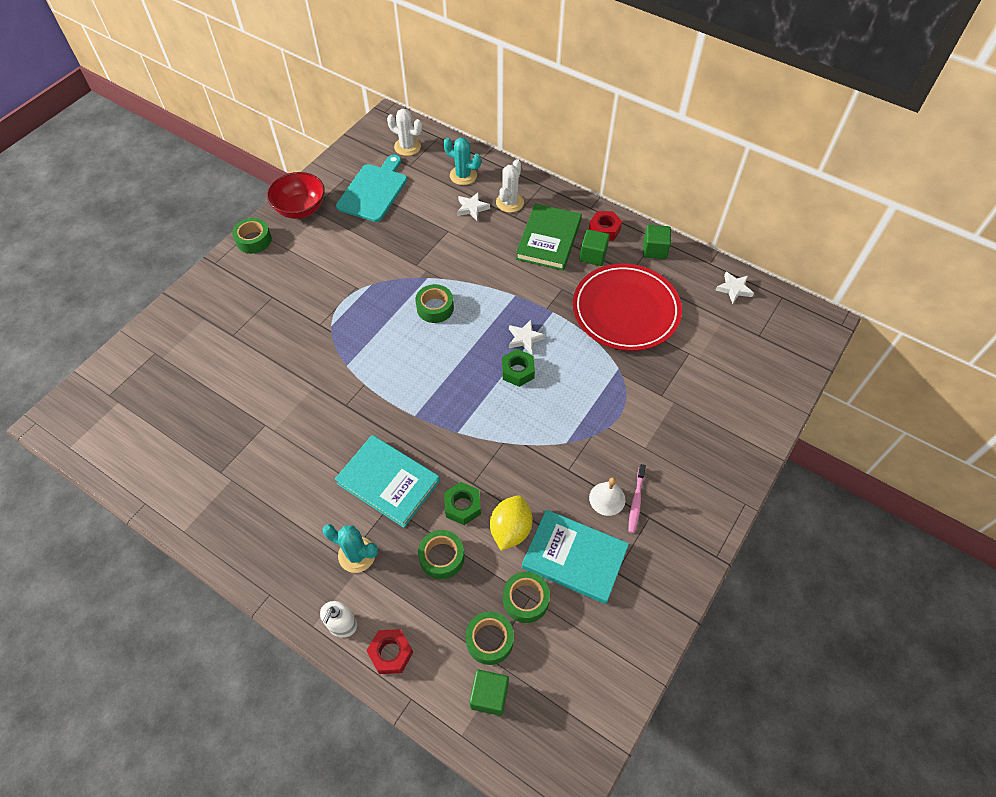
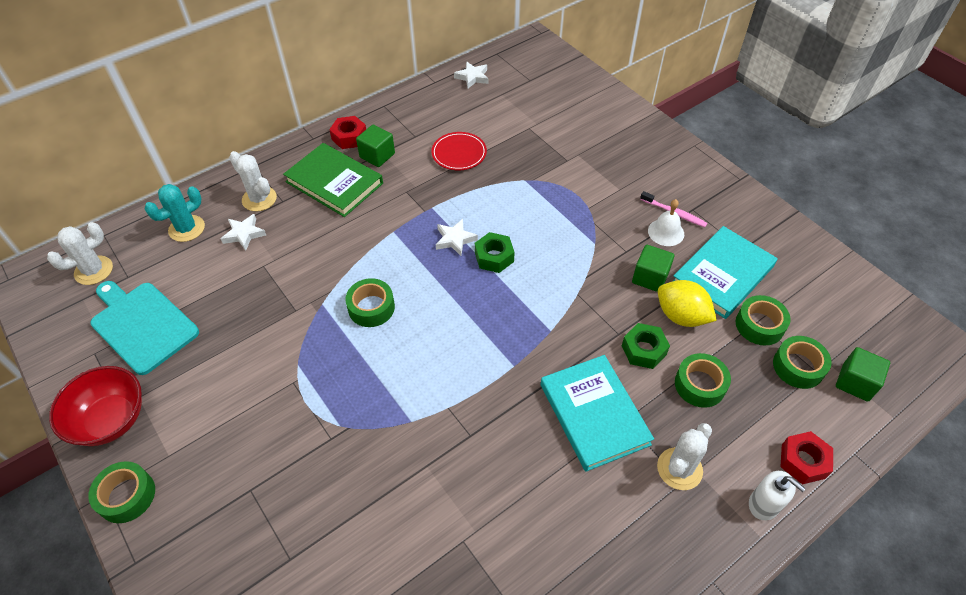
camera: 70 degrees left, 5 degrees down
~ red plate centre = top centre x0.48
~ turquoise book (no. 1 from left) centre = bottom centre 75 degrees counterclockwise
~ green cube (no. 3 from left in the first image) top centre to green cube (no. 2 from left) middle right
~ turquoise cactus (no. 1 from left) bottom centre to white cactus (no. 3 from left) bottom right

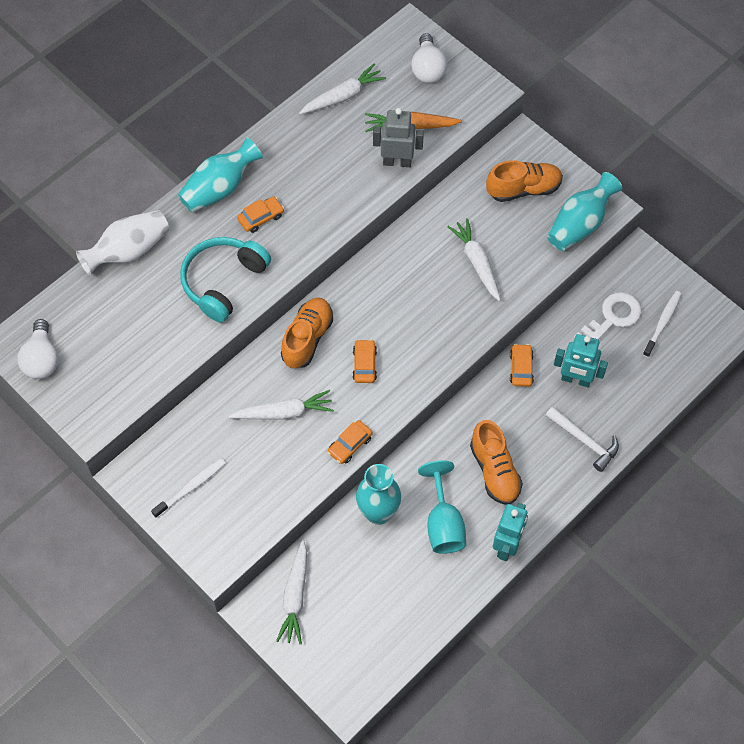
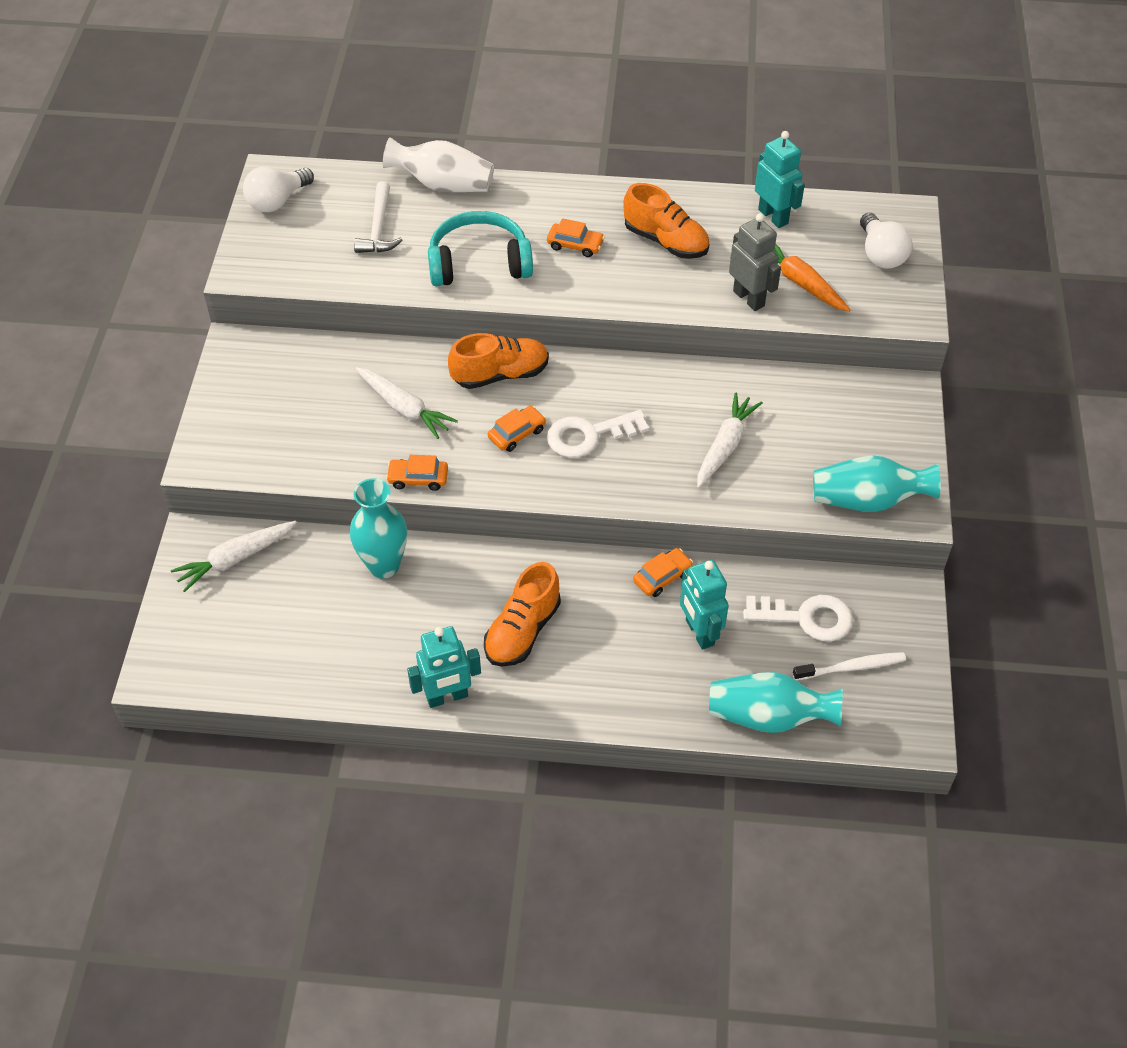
camera: 50 degrees right, 10 degrees down
~ white hammer middle right to top centre
+ white key (no. 1 from left) centre
~ orange shoe (no. 3 from left) top right to top centre
~ turquoise vase (no. 1 from left in the first image) top left to turquoise vase (no. 2 from left) bottom right
~ white carrot (no. 3 from left) top centre to turquoise robot (no. 3 from left) top right
~ white light bulb (no. 2 from left) top centre = top right 60 degrees counterclockwise
- white toothbrush (no. 1 from left) middle left
- turquoise goblet bottom centre

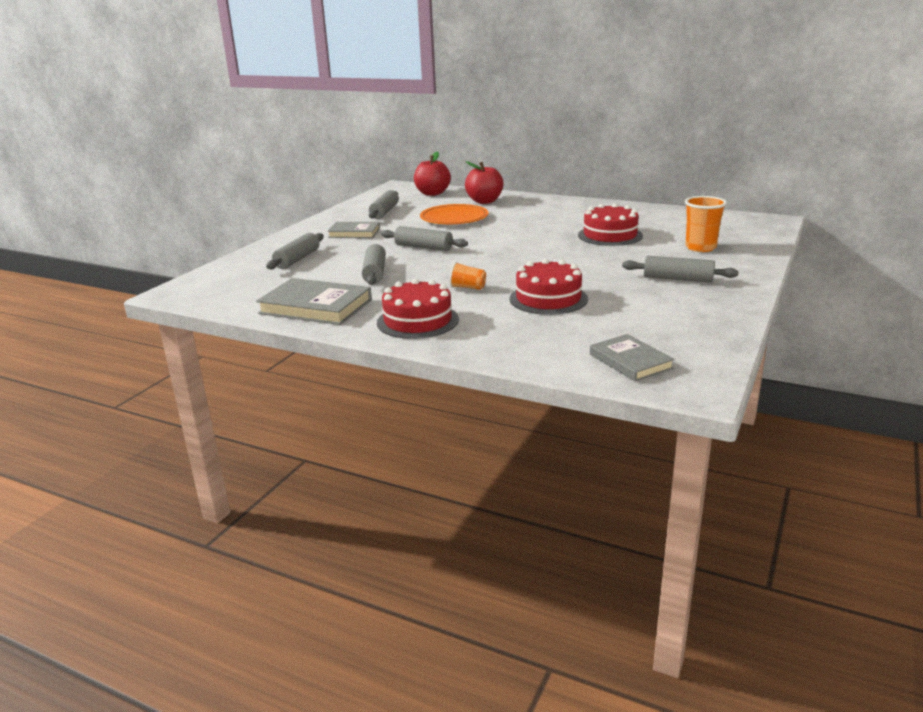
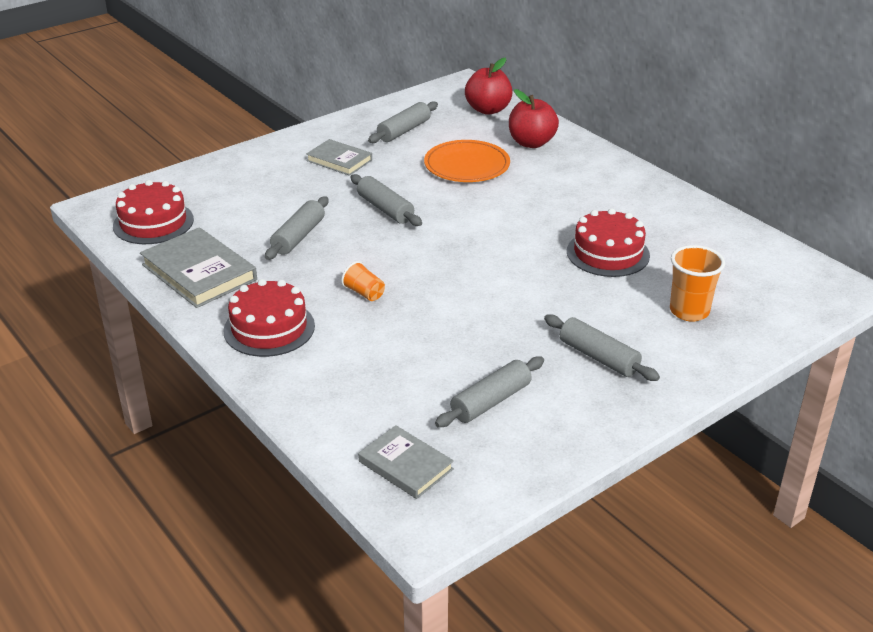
camera: 25 degrees right, 10 degrees up
~ red cake (no. 2 from left in the first image) centre to red cake (no. 1 from left) middle left
~ grey book (no. 3 from left) middle right = bottom centre 45 degrees counterclockwise
~ grey rolling pin (no. 1 from left in the first image) middle left to grey rolling pin (no. 4 from left) centre

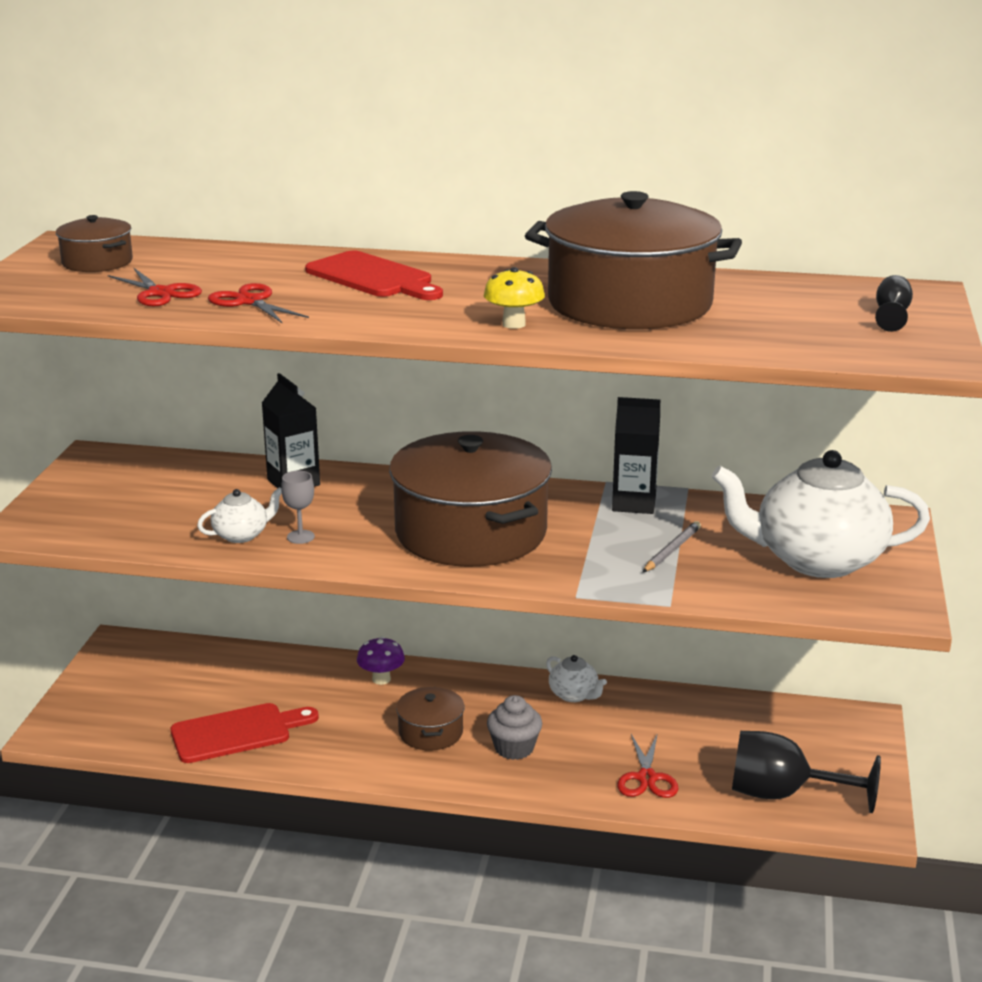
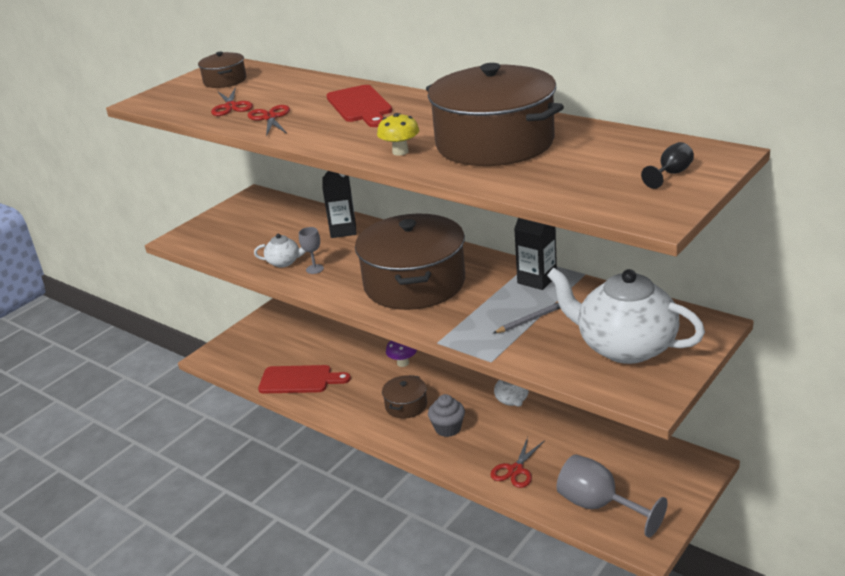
camera: 30 degrees right, 5 degrees up
~ black goblet (no. 1 from left) bottom right to grey goblet (no. 2 from left) bottom right

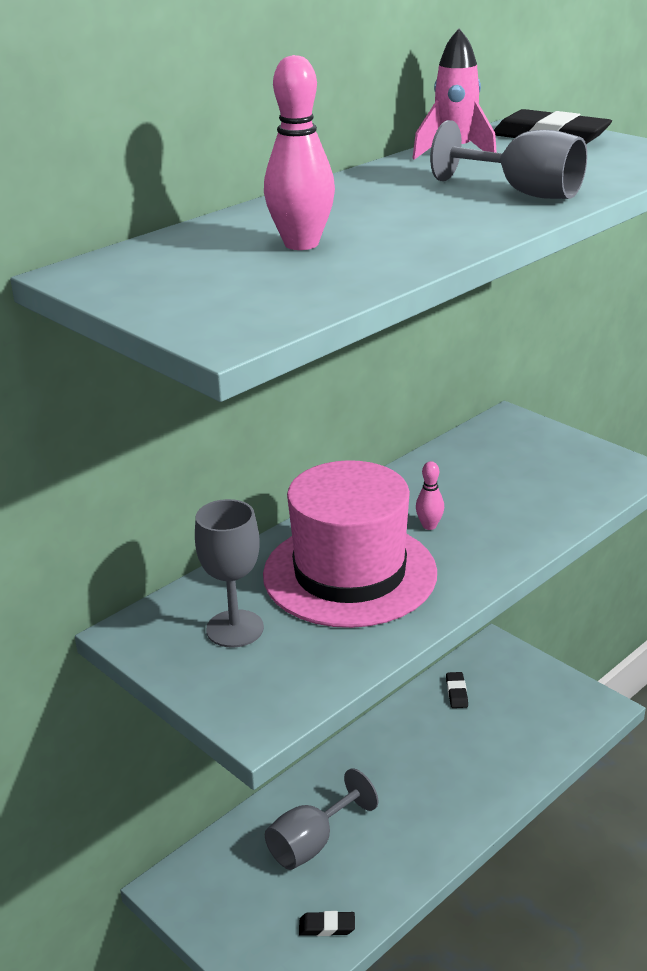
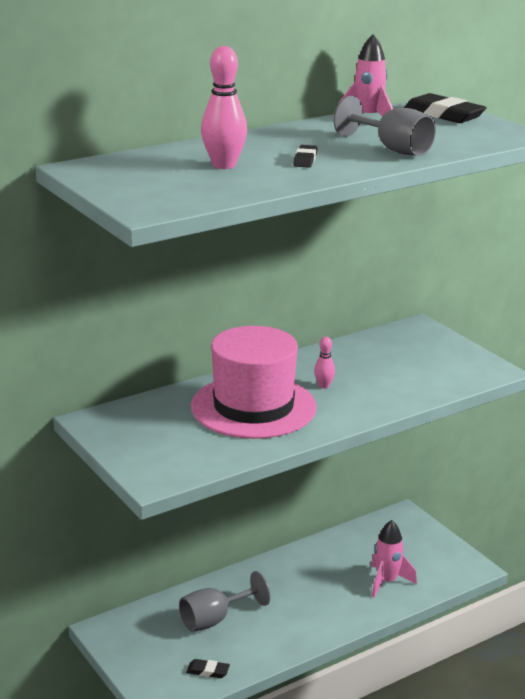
camera: 10 degrees right, 5 degrees down
~ black eraser (no. 2 from left) bottom right to top centre
+ pink rocket (no. 2 from left) bottom right
- grey goblet (no. 1 from left) centre

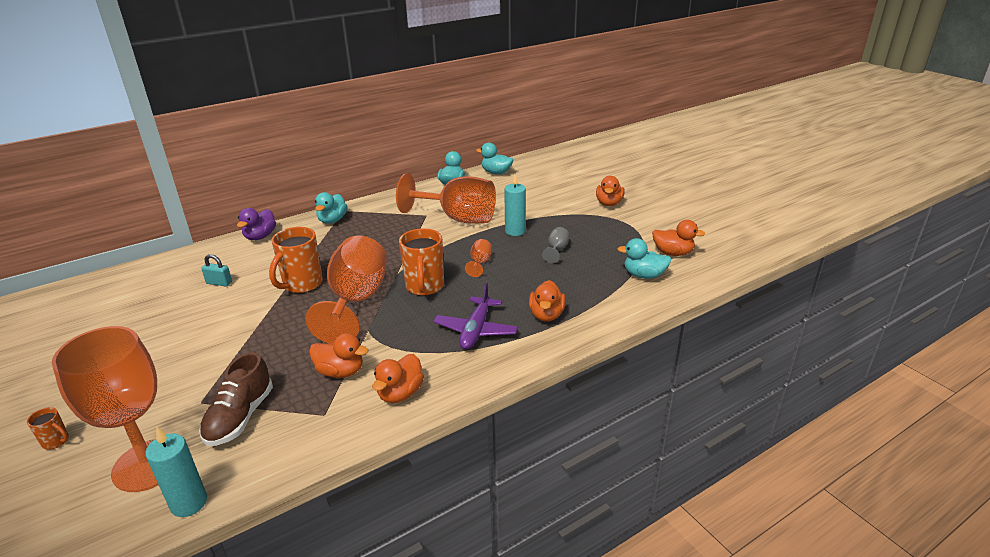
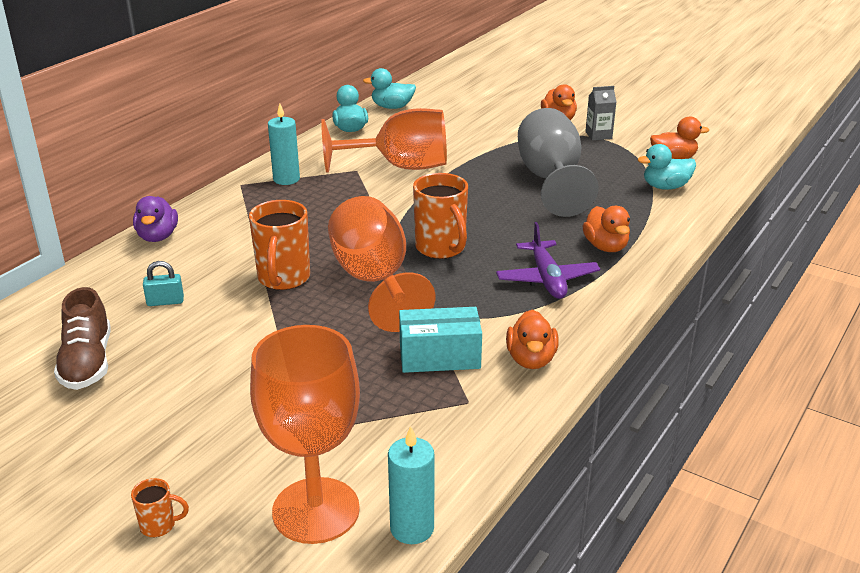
camera: 25 degrees left, 0 degrees up
~ brown shoe bottom left to middle left
~ turquoise candle (no. 2 from left in the first image) centre to turquoise candle (no. 1 from left) top left
~ orange duck (no. 1 from left) centre to turquoise box centre
~ grey goblet centre = top centre x2.48
+ grey carton top right
- turquoise duck (no. 1 from left) centre
- orange goblet (no. 4 from left) centre

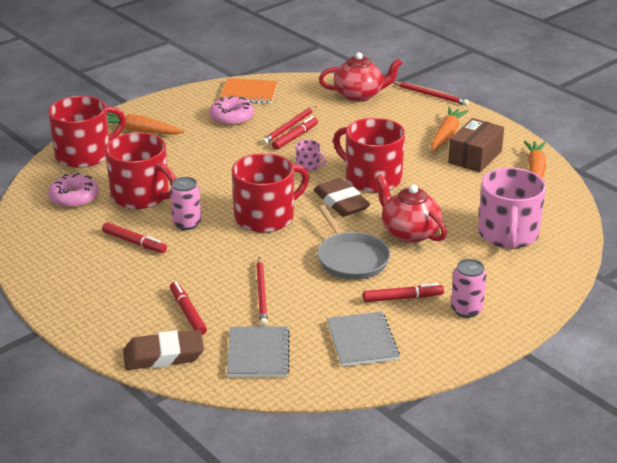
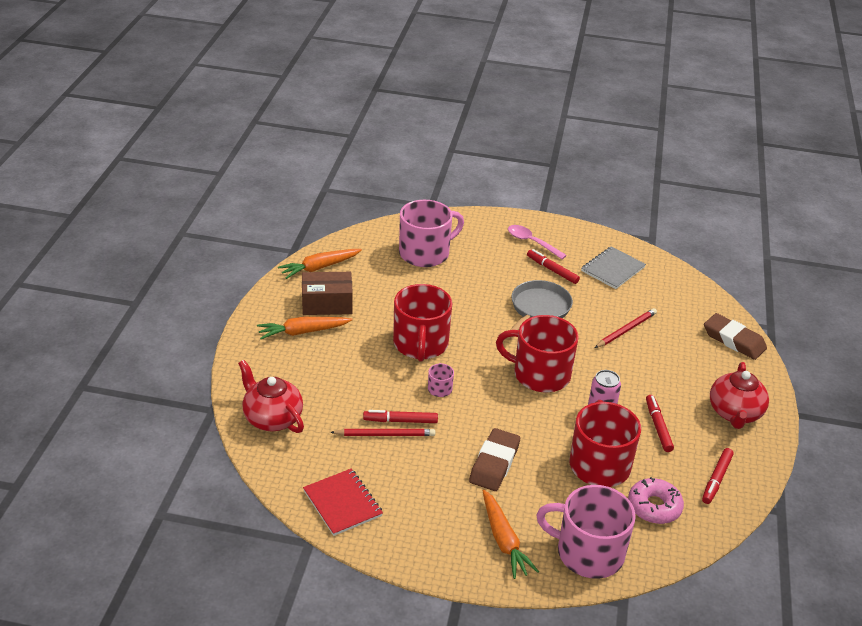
camera: 130 degrees left, 5 degrees up
~ orange notebook top centre to red notebook bottom centre
~ brown eraser (no. 2 from left in the first image) centre to brown eraser (no. 1 from left) bottom centre
~ pink can (no. 2 from left) middle right to pink spoon centre
~ red mug (no. 1 from left) top left to pink mug (no. 3 from left) bottom right
~ red marker (no. 2 from left in the first image) middle left to red marker (no. 4 from left) bottom right
~ red teapot (no. 2 from left) centre to middle right
- pink donut (no. 2 from left) top centre
- grey notebook (no. 1 from left) bottom centre
- red pencil (no. 3 from left) top right

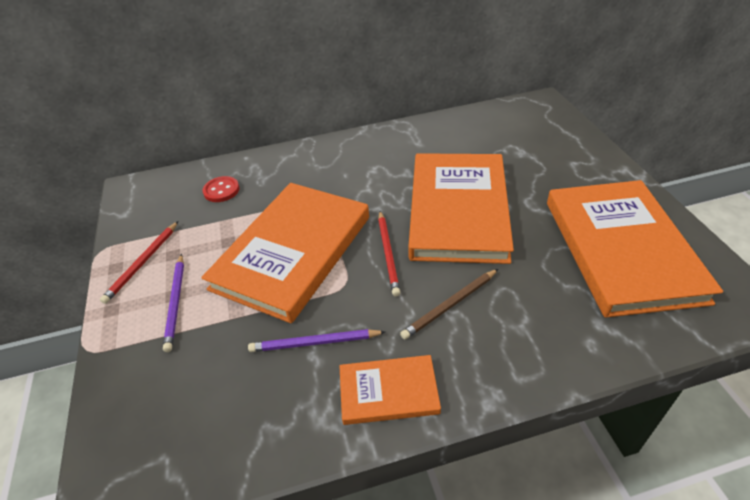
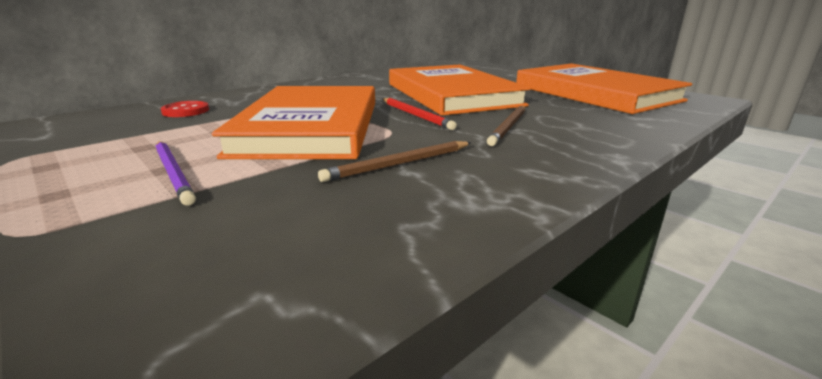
camera: 30 degrees left, 20 degrees down
~ purple pencil (no. 2 from left) bottom centre to brown pencil (no. 1 from left) centre
- red pencil (no. 1 from left) middle left
- orange book (no. 2 from left) bottom centre

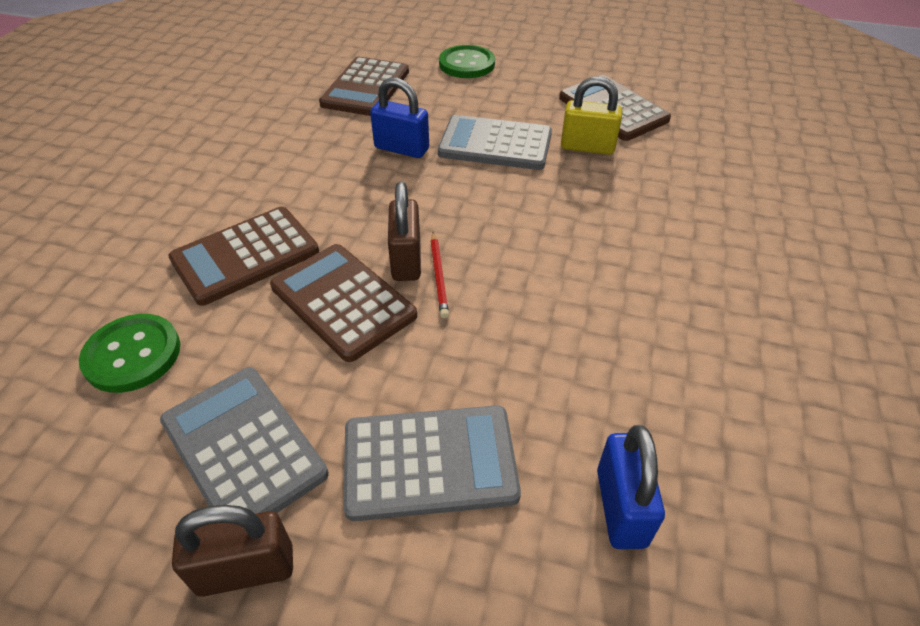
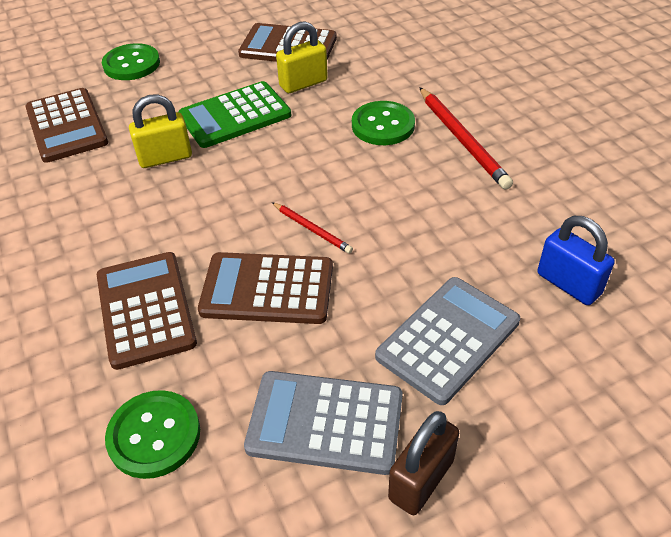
camera: 40 degrees left, 0 degrees up
~ brown calculator (no. 1 from left in the first image) middle left = middle left 150 degrees clockwise
~ blue padlock (no. 1 from left) top centre to yellow padlock (no. 1 from left) top left
~ grey calculator (no. 3 from left) top centre to green calculator top centre
+ green button (no. 3 from left) top centre
+ red pencil (no. 2 from left) top right
- brown padlock (no. 2 from left) centre

